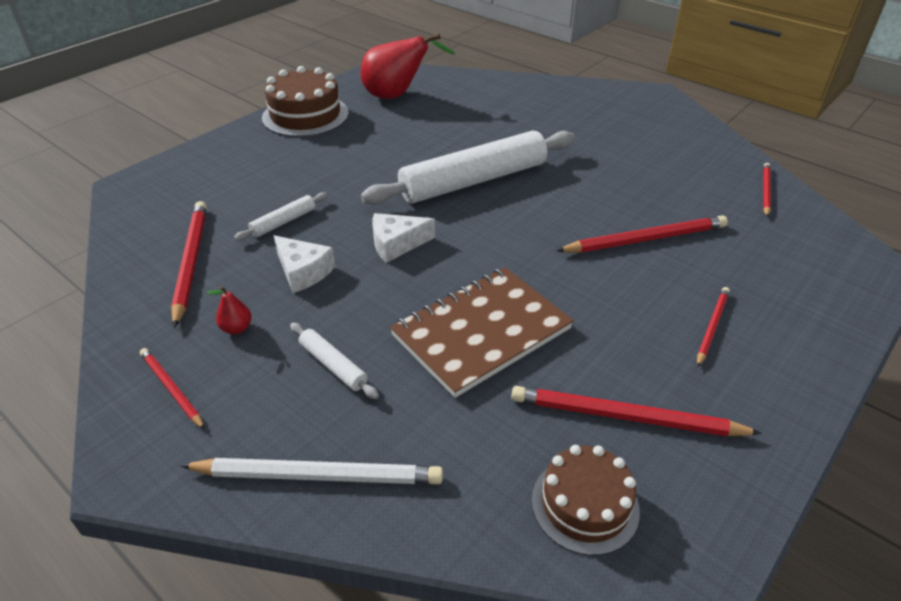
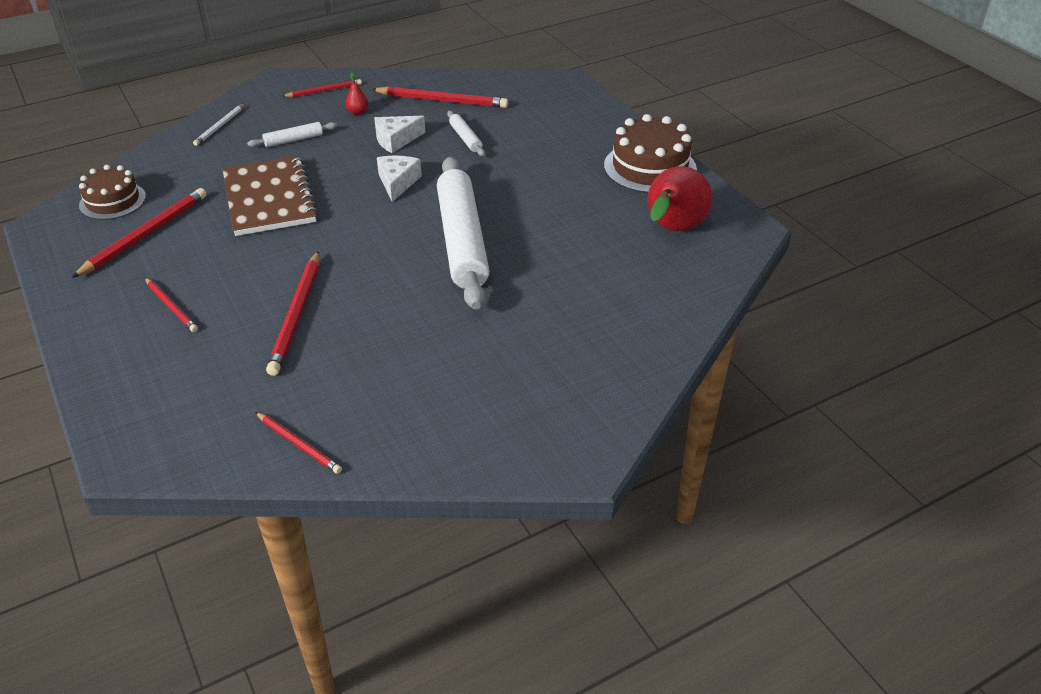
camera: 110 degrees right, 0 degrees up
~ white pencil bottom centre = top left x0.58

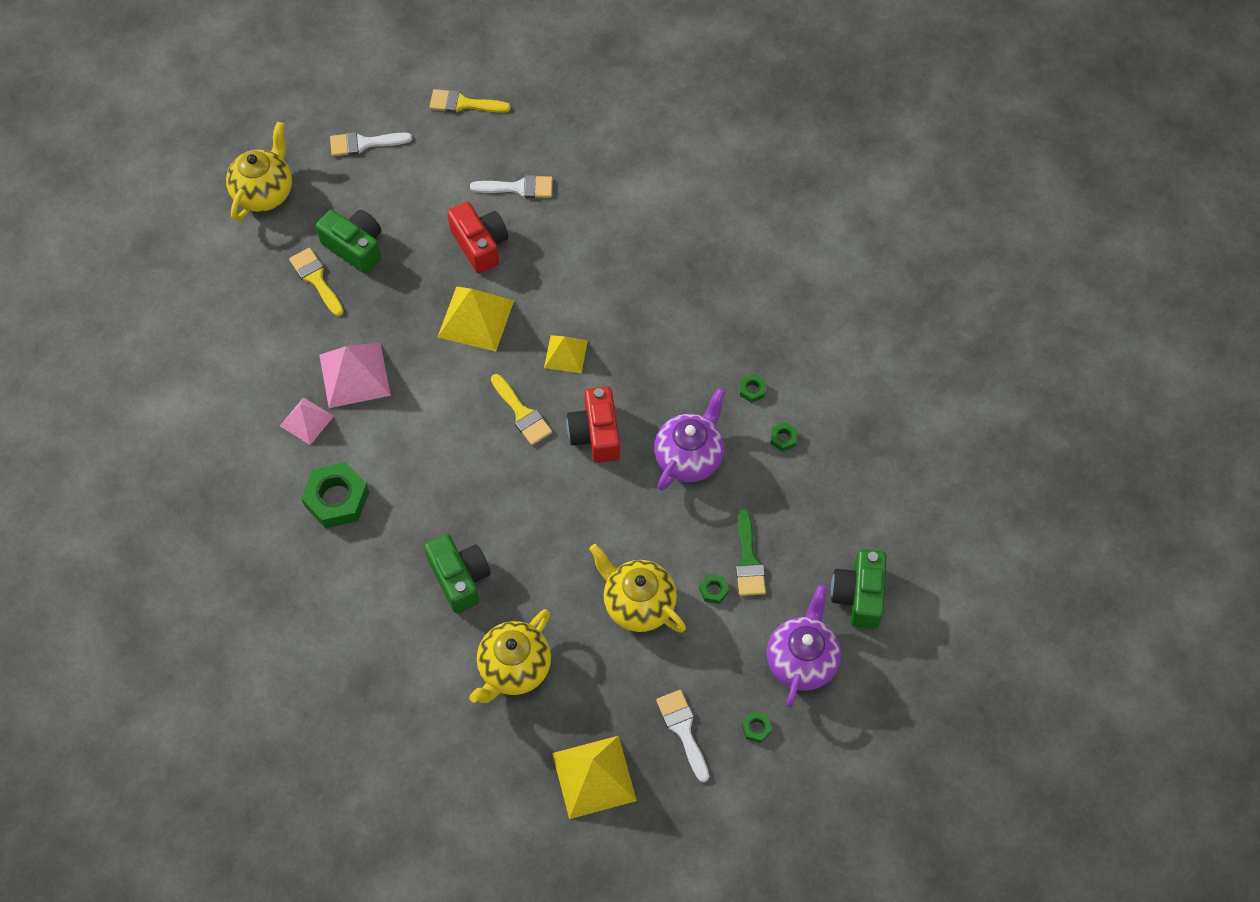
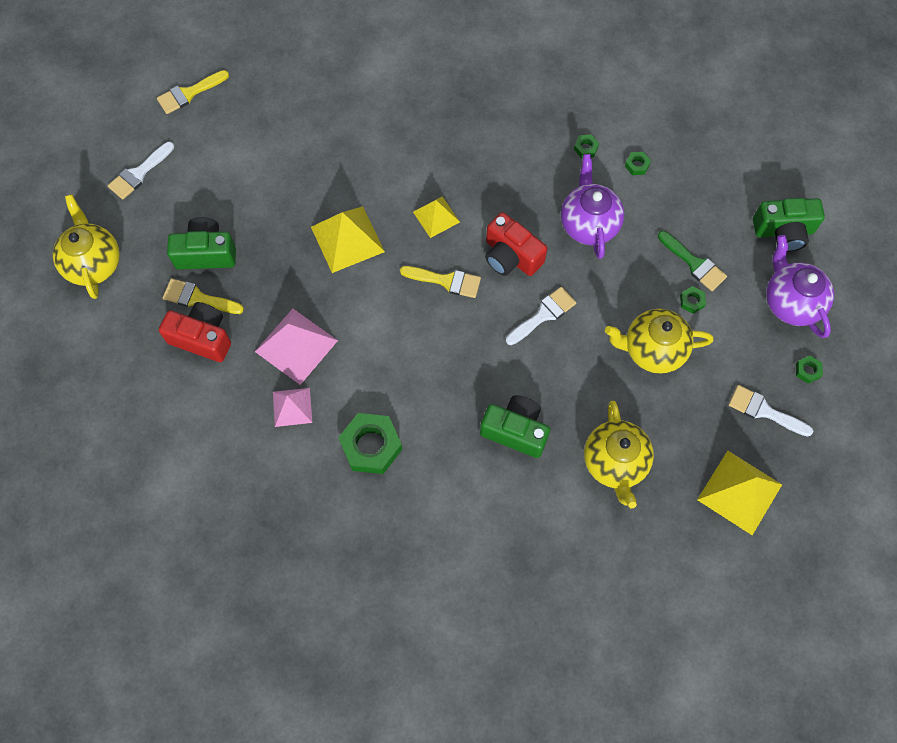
camera: 40 degrees left, 5 degrees up
~ red camera (no. 1 from left) top centre to middle left
~ white brush (no. 2 from left) top centre to centre
~ green camera (no. 3 from left) middle right = top right 60 degrees counterclockwise

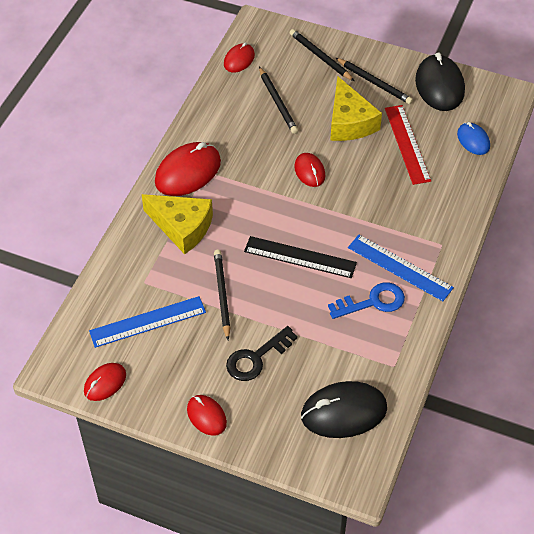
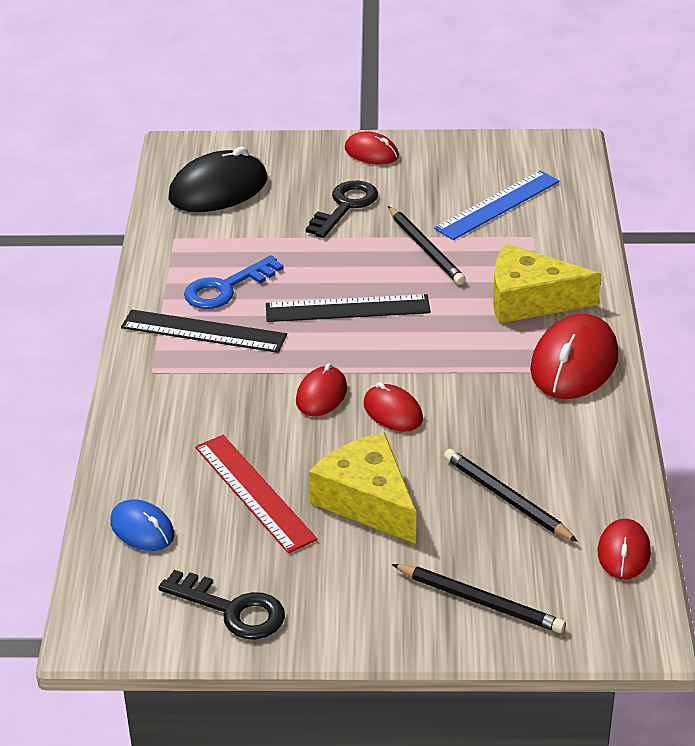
camera: 160 degrees right, 15 degrees down
~ blue ruler (no. 2 from left) middle right to black ruler (no. 1 from left) middle left
~ black mouse (no. 2 from left) top right to black key (no. 1 from left) bottom left
~ red mouse (no. 1 from left) bottom left to centre
- black pencil (no. 4 from left) top right

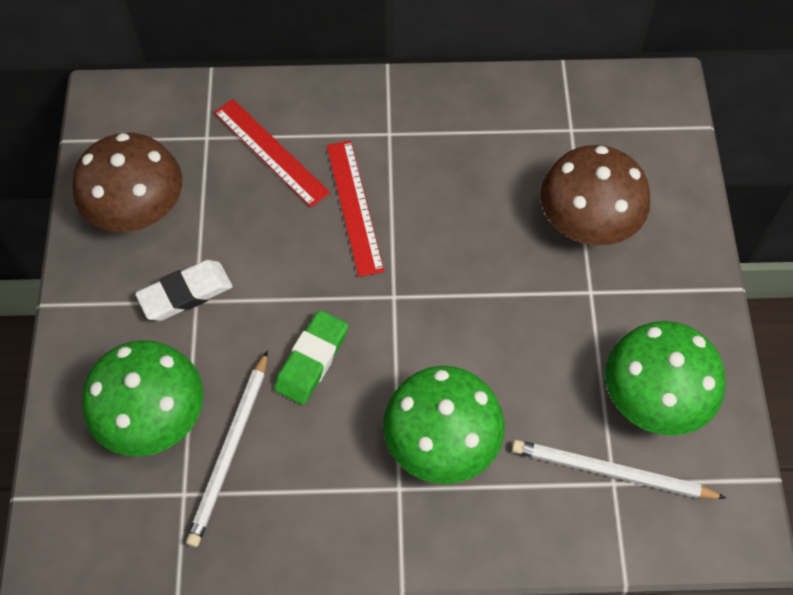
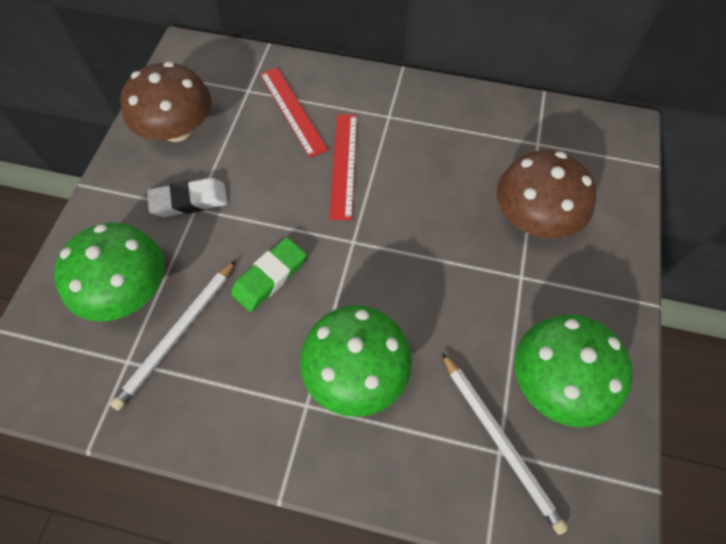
camera: 15 degrees right, 0 degrees up
~ white pencil (no. 2 from left) bottom right = bottom right 150 degrees counterclockwise

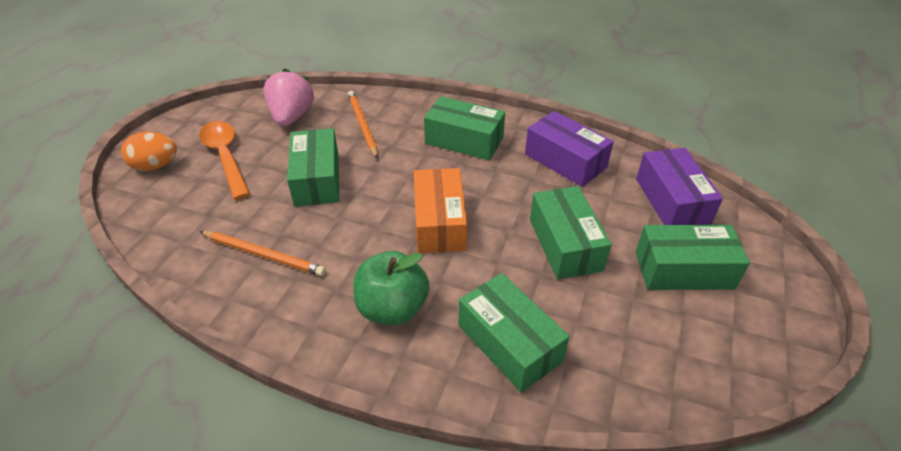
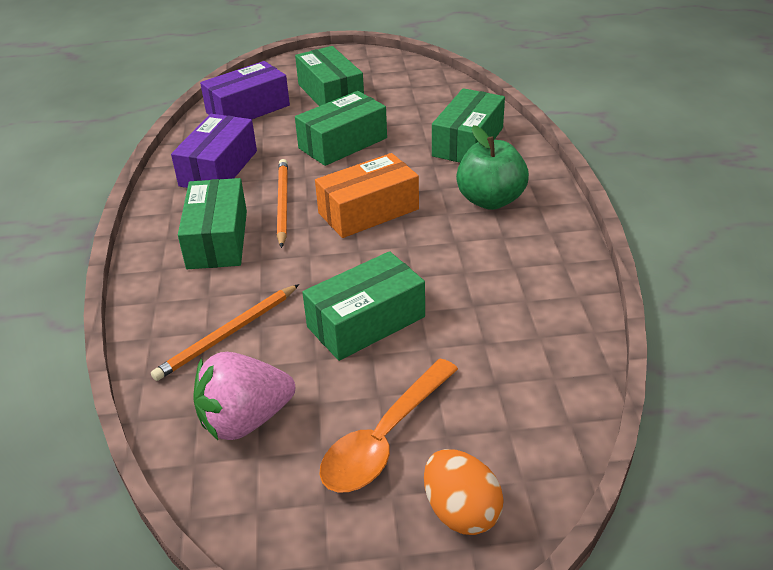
camera: 115 degrees left, 5 degrees down
~ orange pencil (no. 1 from left in the first image) middle left to orange pencil (no. 2 from left) centre

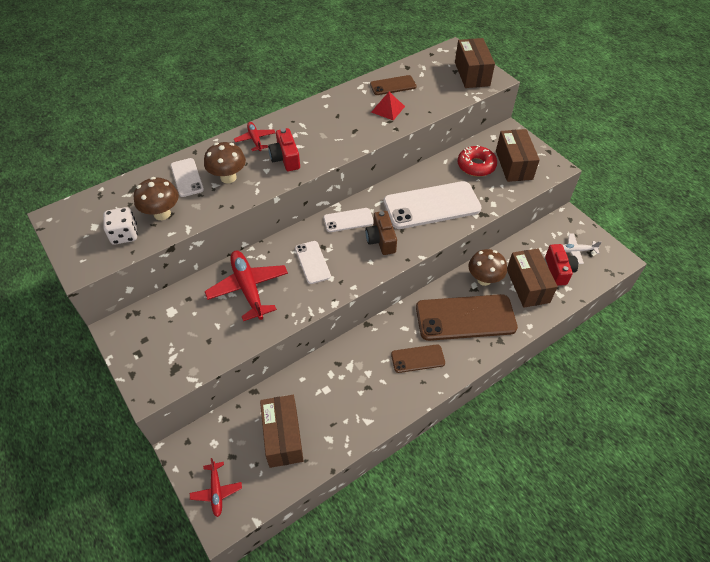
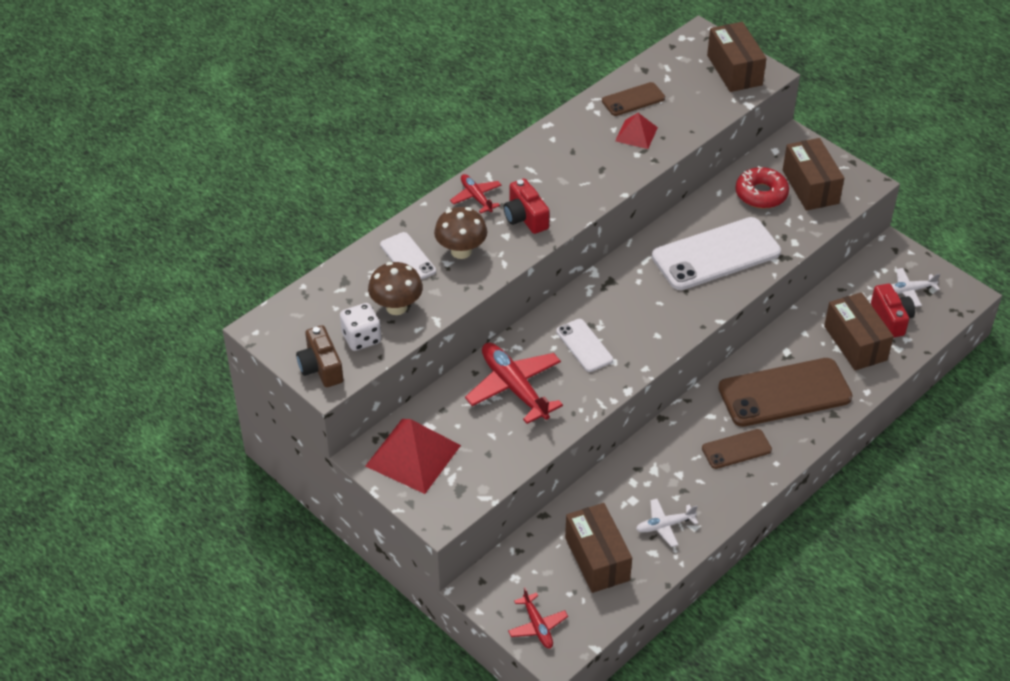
camera: 10 degrees left, 5 degrees down
~ brown camera centre to middle left
+ red pyramid (no. 1 from left) bottom centre
+ white plane (no. 1 from left) bottom centre
- white phone (no. 3 from left) centre
- brown mushroom (no. 3 from left) middle right

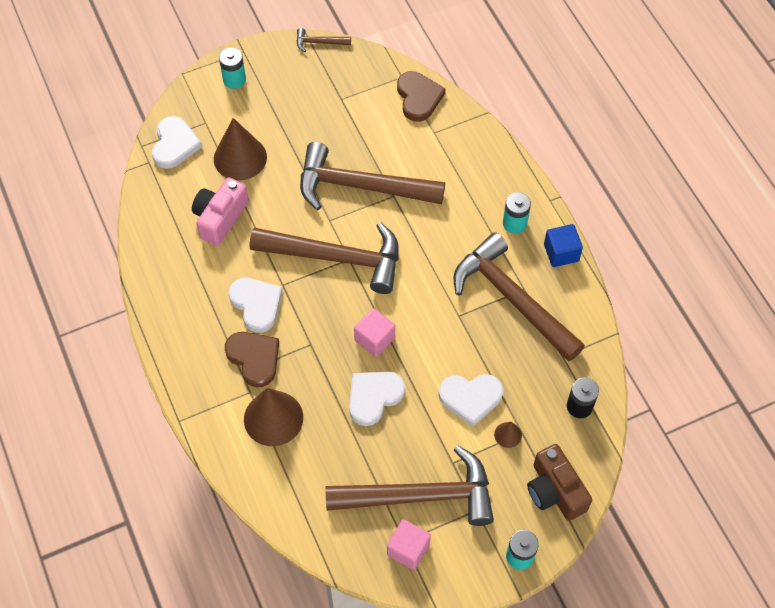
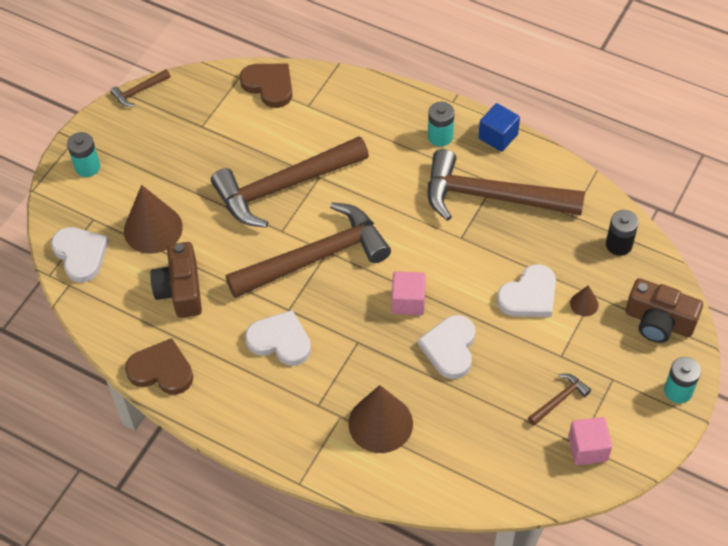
camera: 35 degrees left, 5 degrees down
~ brown heart (no. 1 from left) middle left to bottom left
~ pink camera middle left to brown camera (no. 1 from left) middle left
~ brown hammer (no. 4 from left in the first image) bottom centre = bottom right x0.41

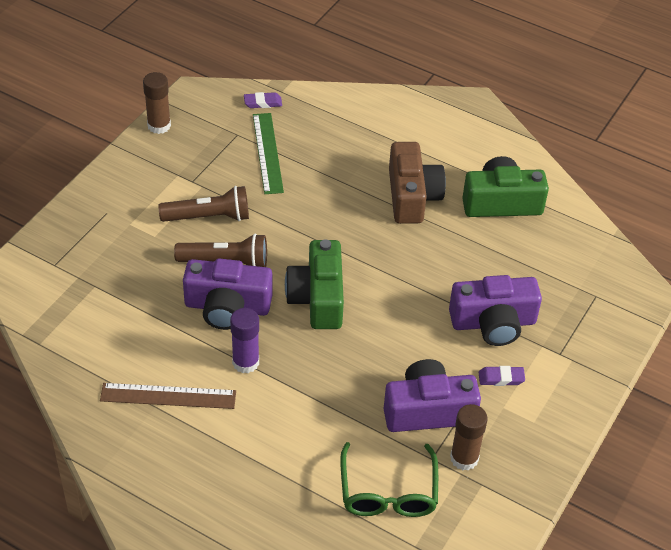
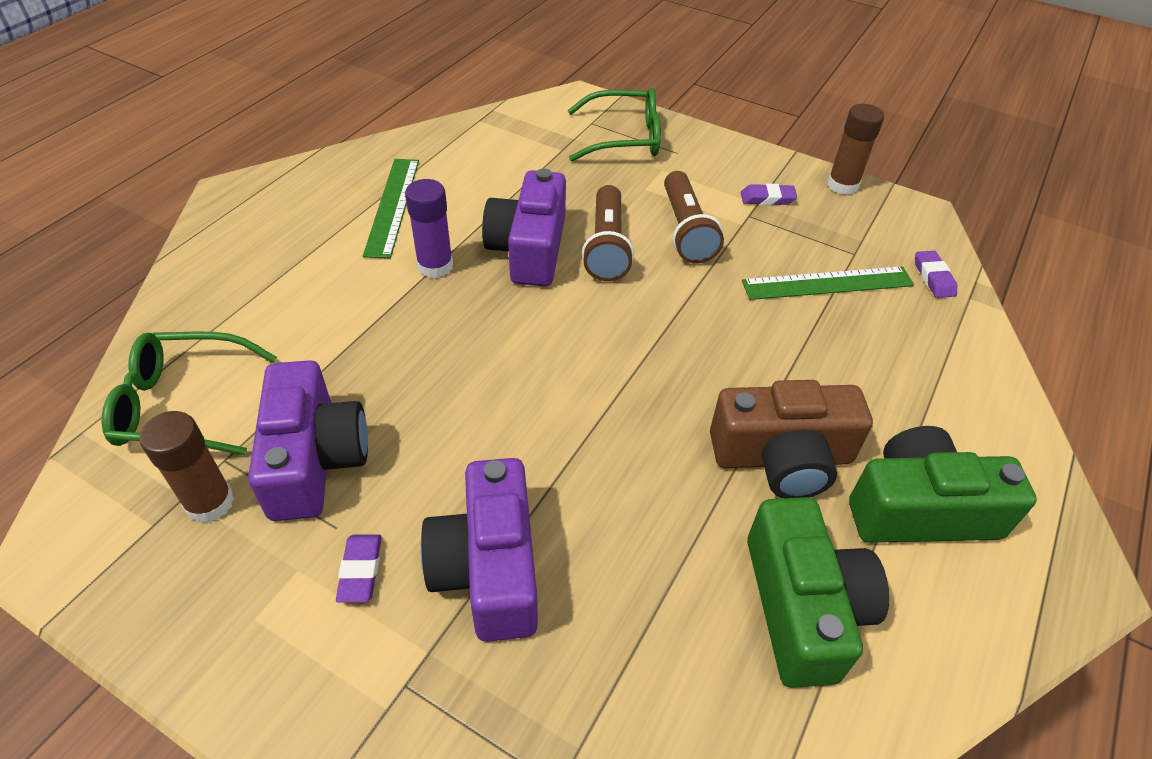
camera: 90 degrees right, 0 degrees up
~ brown ruler bottom left to green ruler (no. 1 from left) top centre
+ green glasses (no. 2 from left) top centre
+ purple eraser (no. 2 from left) top right
~ green camera (no. 1 from left in the first image) centre to green camera (no. 2 from left) middle right

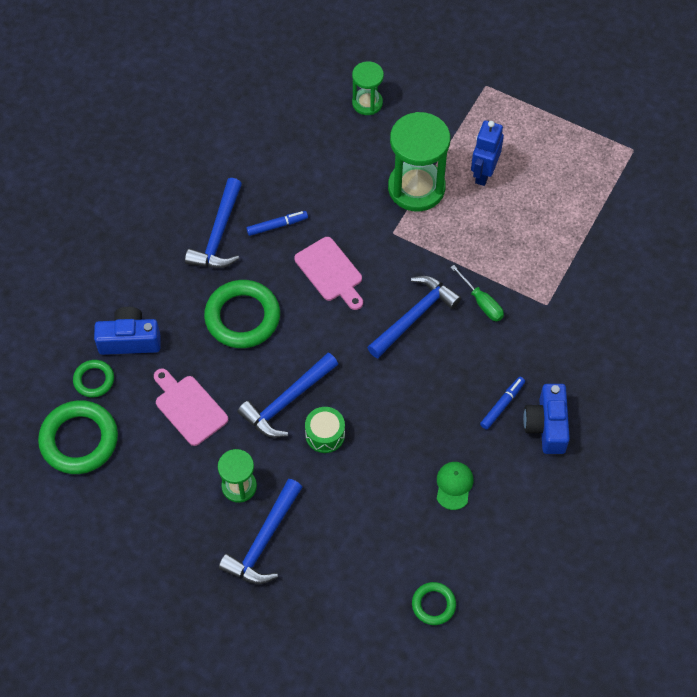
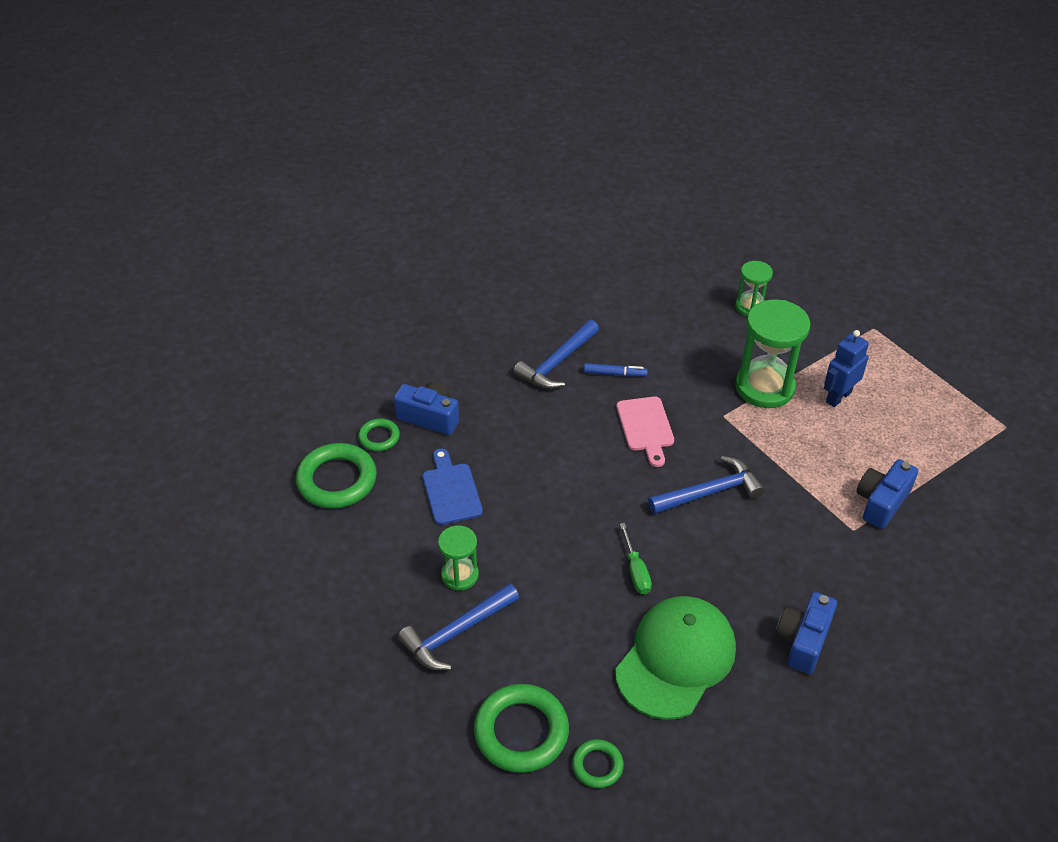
camera: 25 degrees right, 15 degrees down
~ pink cutting board (no. 1 from left) middle left to blue cutting board centre
~ green ring (no. 3 from left) centre to bottom centre
~ green cap bottom centre = bottom centre x2.44
~ green screwdriver middle right to centre
+ blue camera (no. 3 from left) middle right
- blue hammer (no. 3 from left) centre
- green drum centre
- blue marker (no. 2 from left) middle right

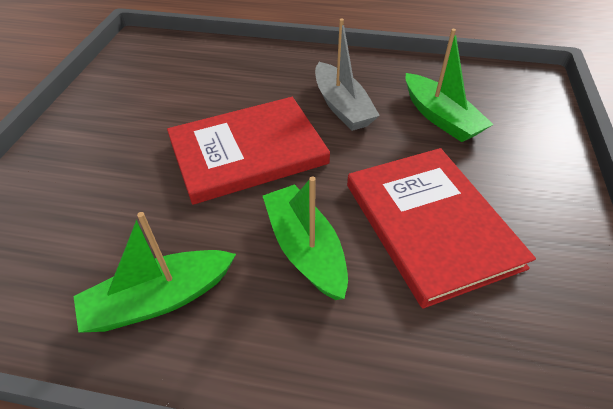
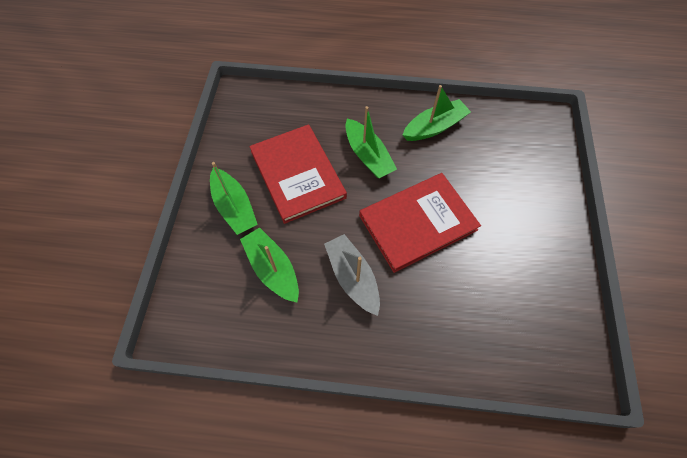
camera: 175 degrees right, 15 degrees up
+ green boat (no. 1 from left) centre

